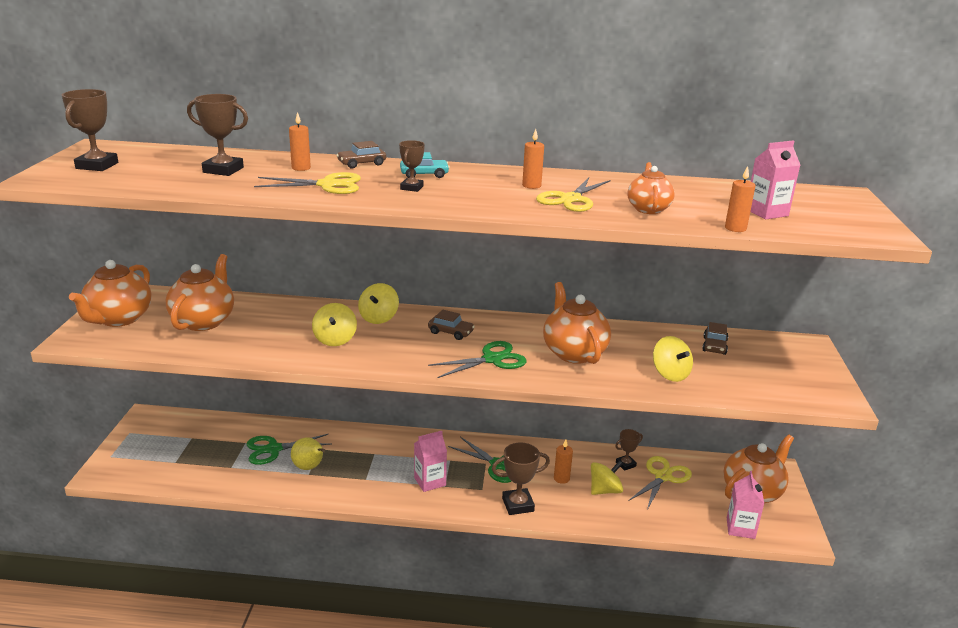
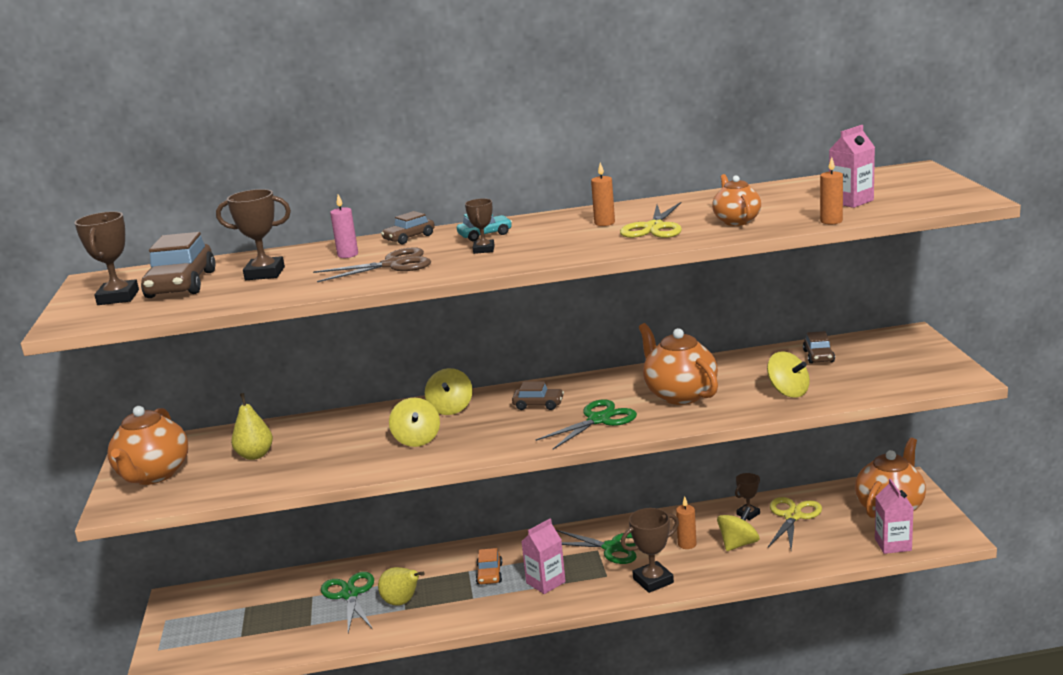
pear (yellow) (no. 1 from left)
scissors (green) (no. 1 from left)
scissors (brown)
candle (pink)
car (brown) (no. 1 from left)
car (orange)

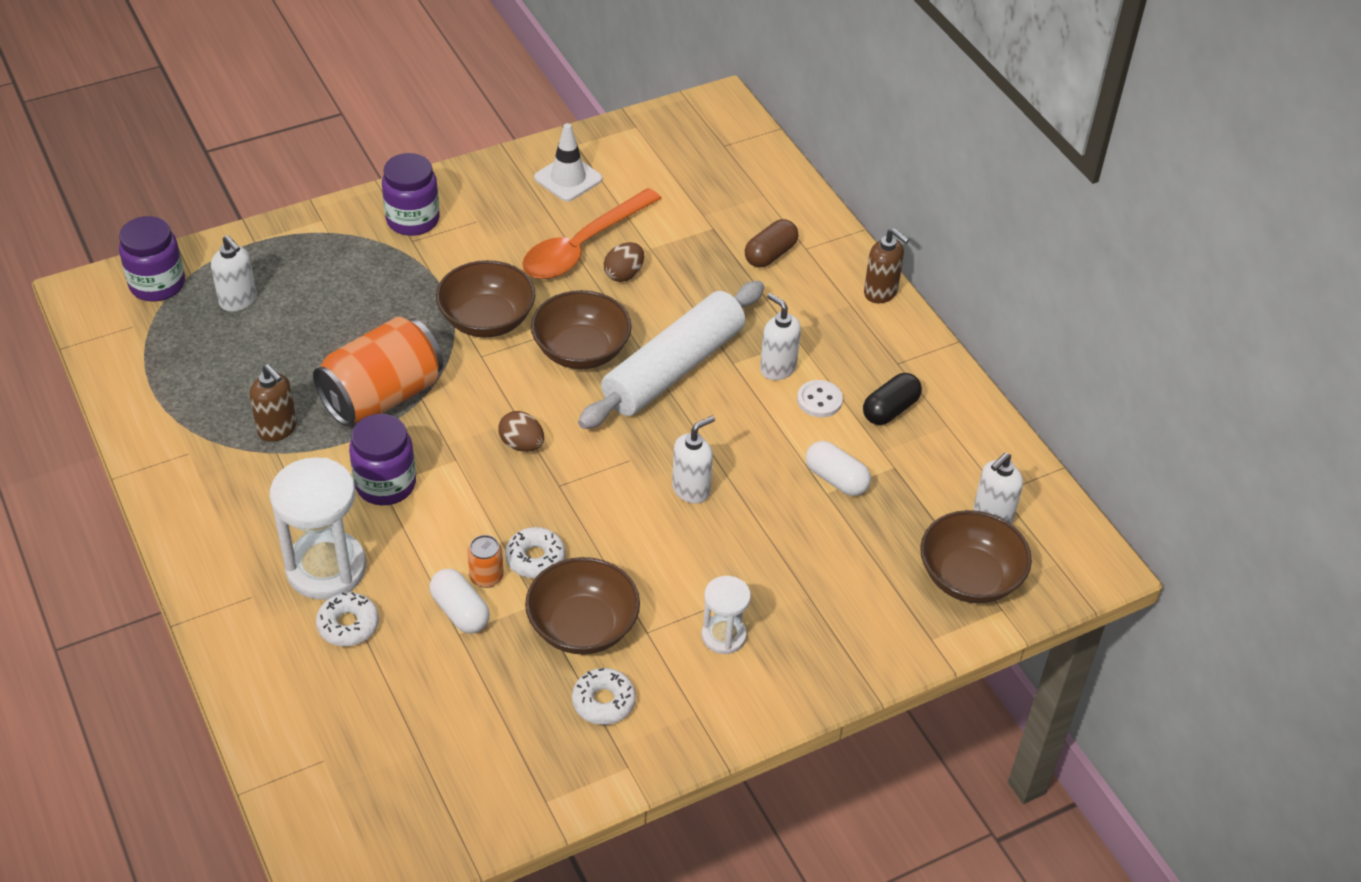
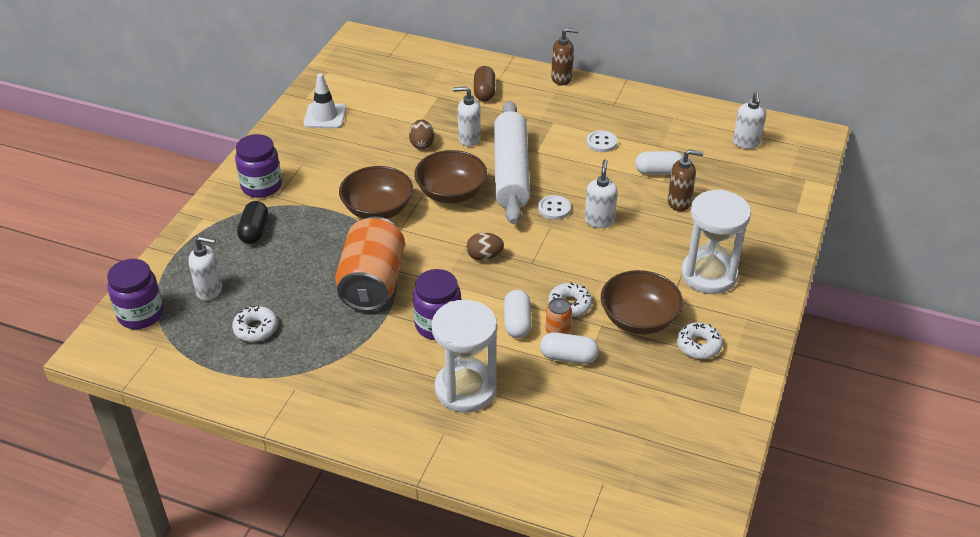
soap dispenser (brown) (no. 2 from left)
donut (white) (no. 1 from left)
spoon (orange)
hourglass (white) (no. 2 from left)
soap dispenser (white) (no. 2 from left)
capsule (black)
bowl (brown) (no. 4 from left in the first image)
capsule (white) (no. 1 from left)
button (white) (no. 1 from left)

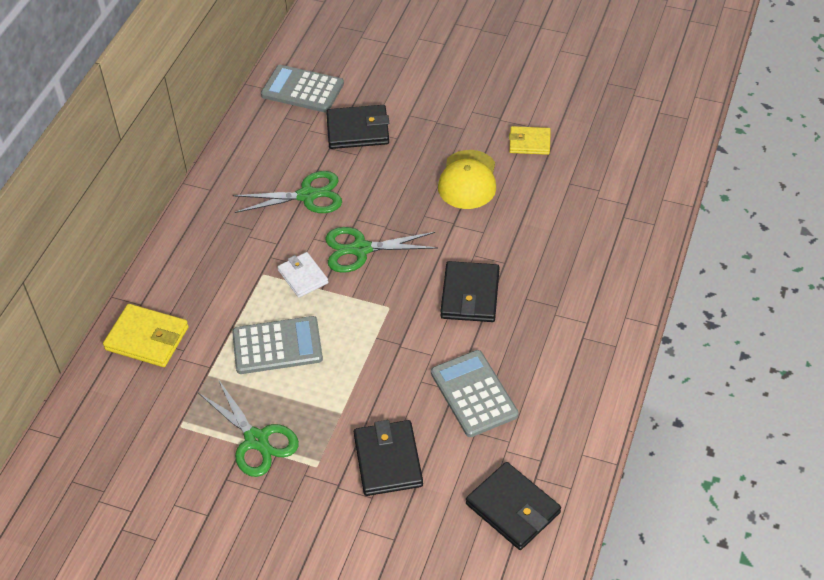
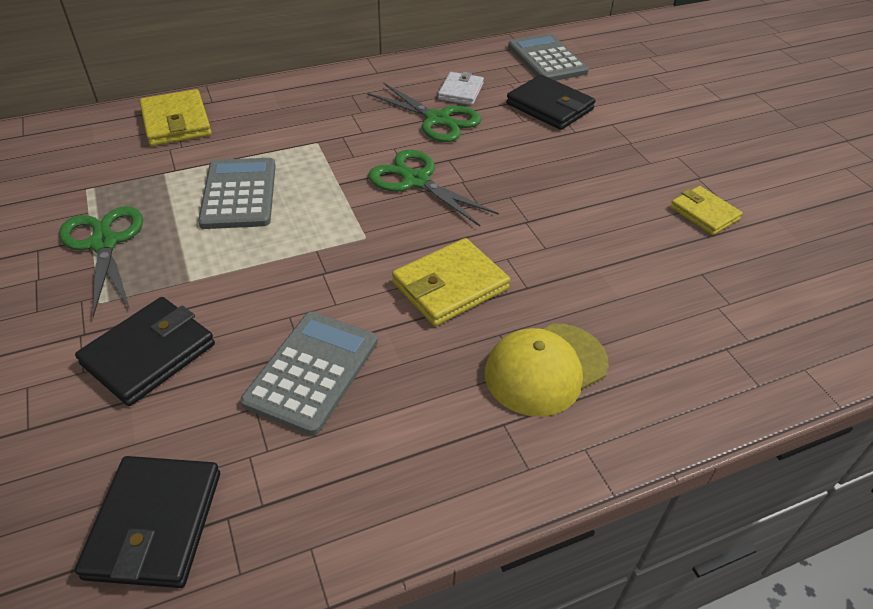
scissors (green) (no. 1 from left)
calculator (grey) (no. 1 from left)
wallet (white)
cap (yellow)
wallet (yellow) (no. 2 from left)

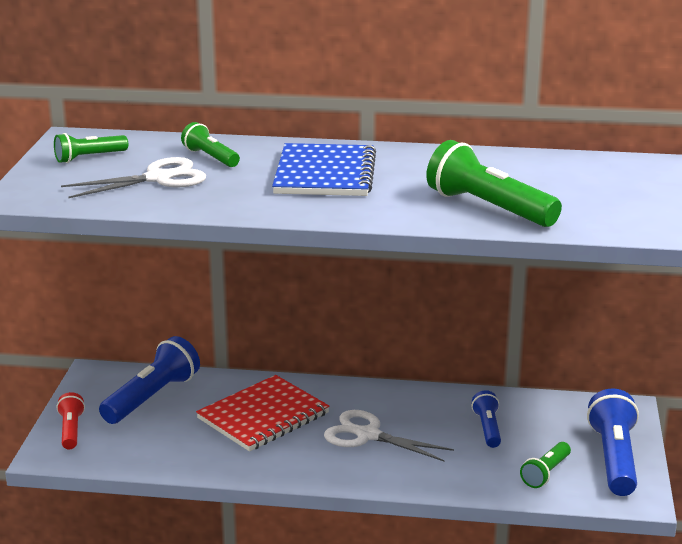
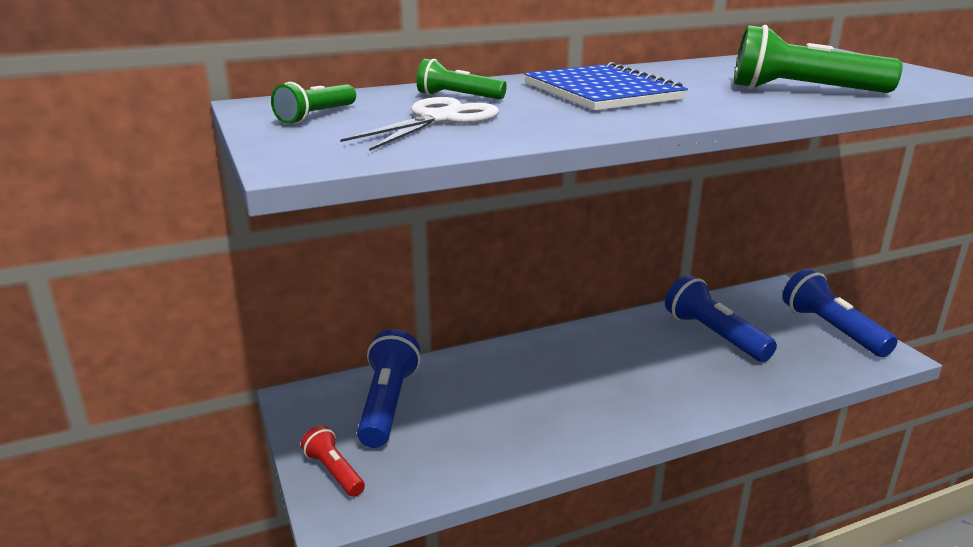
notebook (red)
scissors (white) (no. 2 from left in the first image)
flashlight (blue) (no. 2 from left)
flashlight (green) (no. 4 from left in the first image)

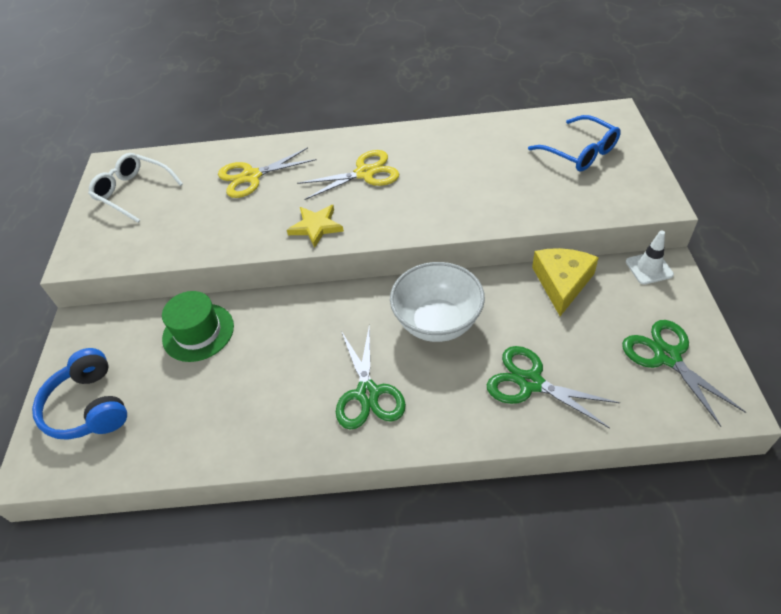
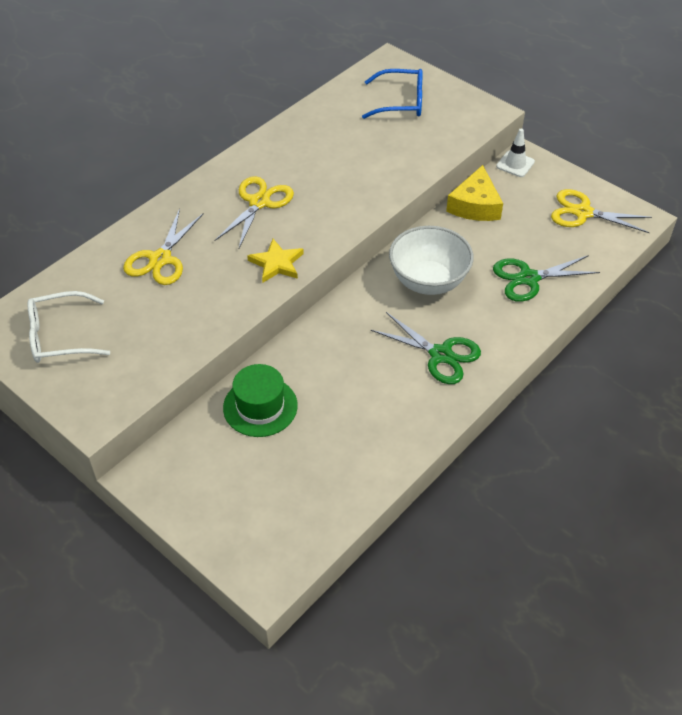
headphones (blue)
cheese (yellow)
scissors (yellow) (no. 3 from left)

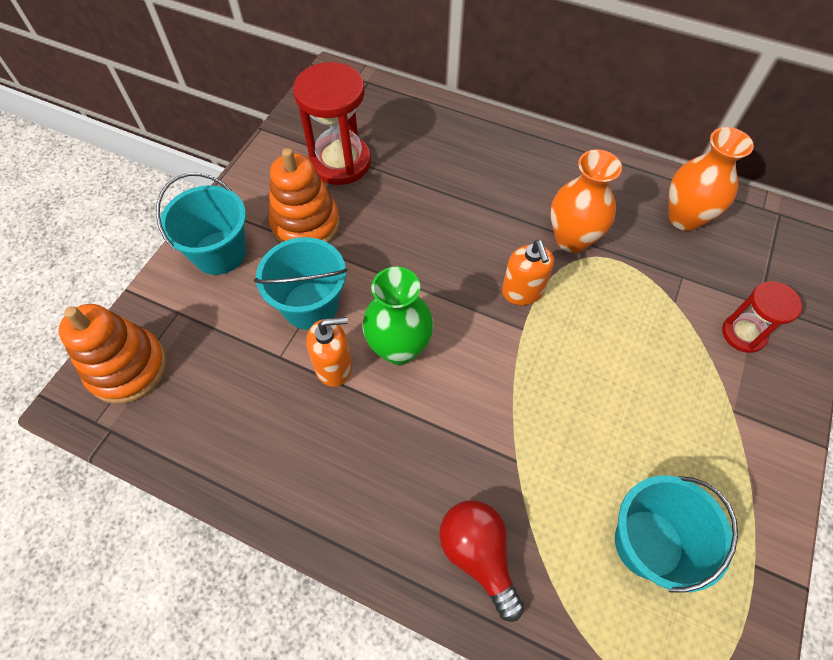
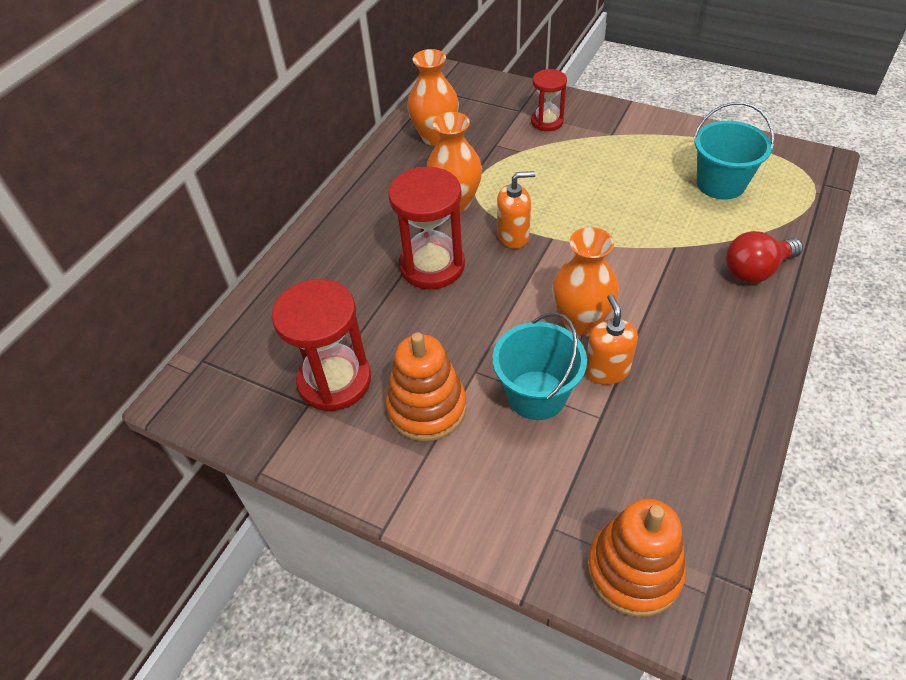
bucket (turquoise) (no. 1 from left in the first image)
vase (orange) (no. 3 from left)
hourglass (red) (no. 2 from left)

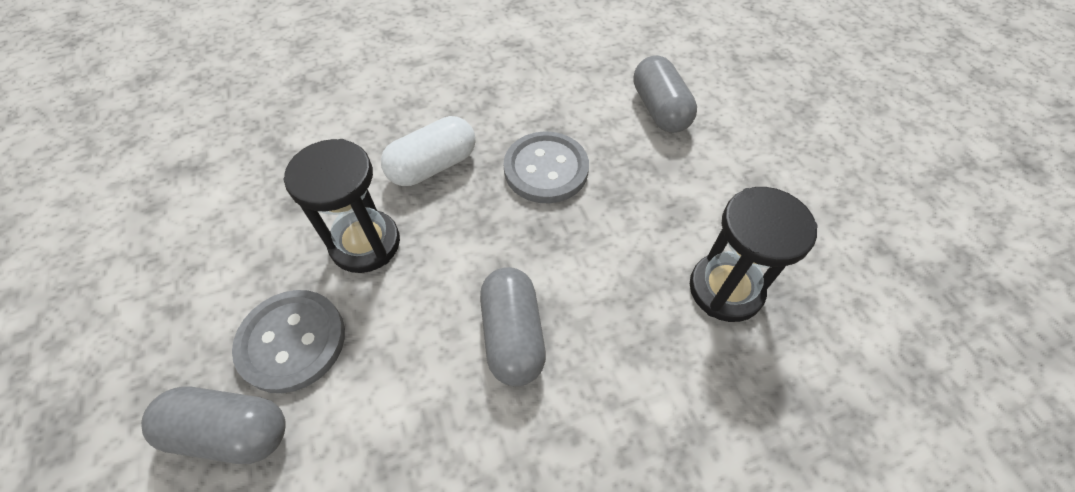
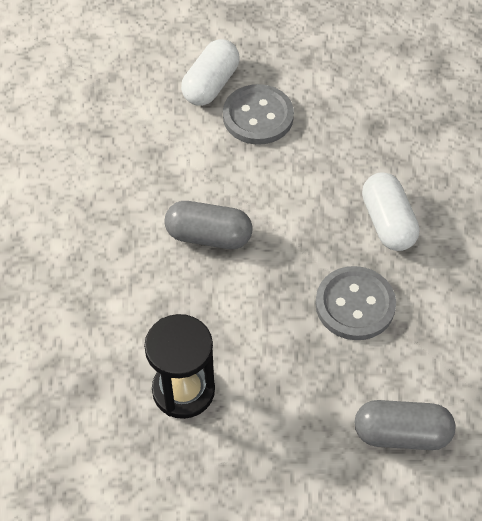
capsule (white) (no. 1 from left)
hourglass (black) (no. 1 from left in the first image)

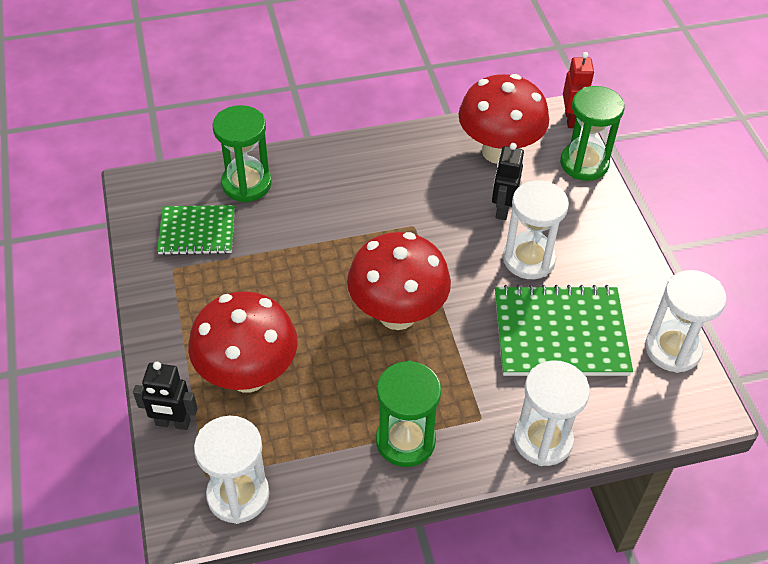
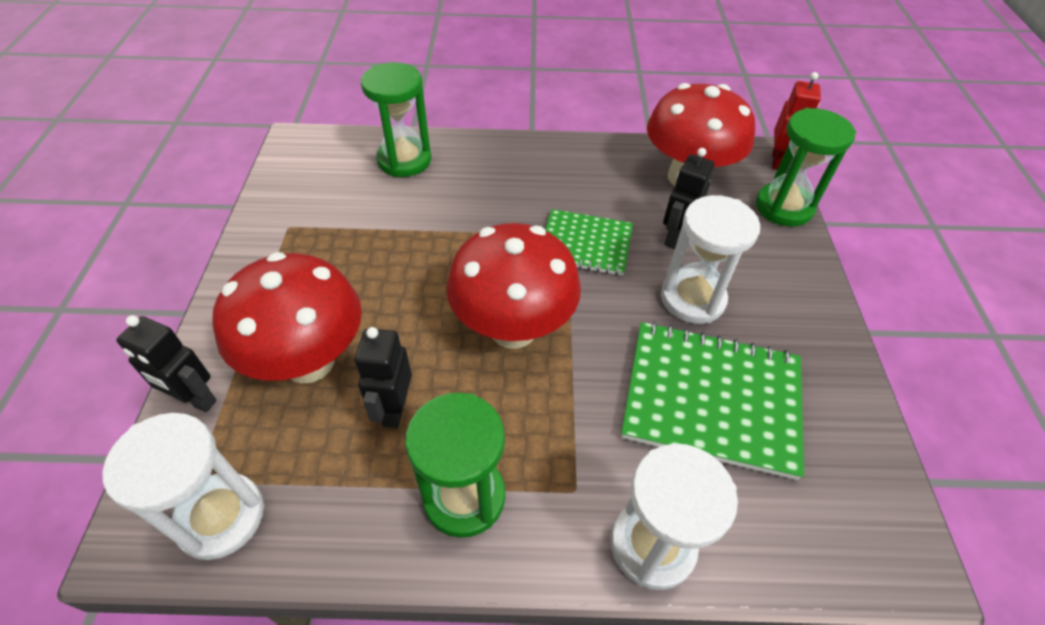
notebook (green) (no. 1 from left)
hourglass (white) (no. 4 from left in the first image)
robot (black) (no. 2 from left)

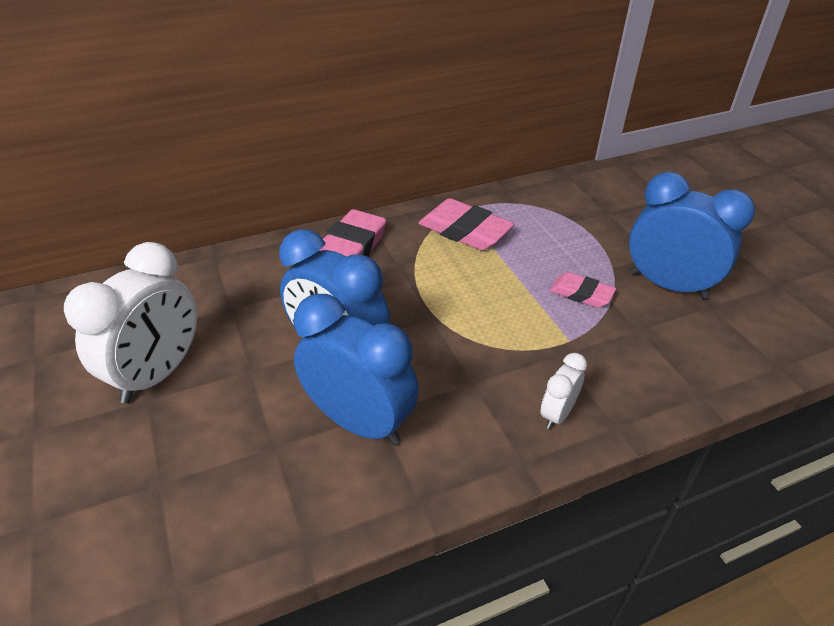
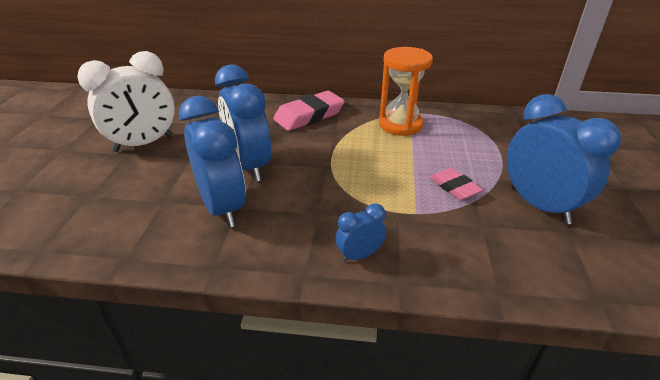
hourglass (orange)
clock (blue) (no. 3 from left)

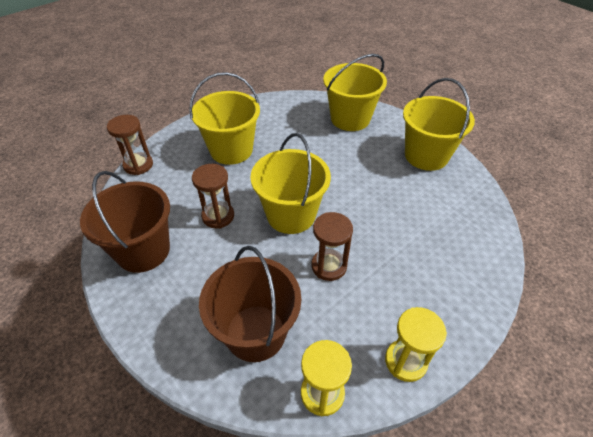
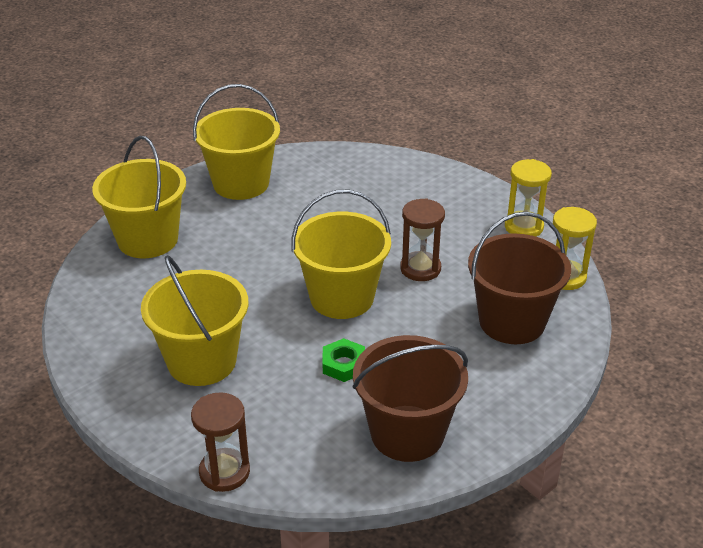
nut (green)

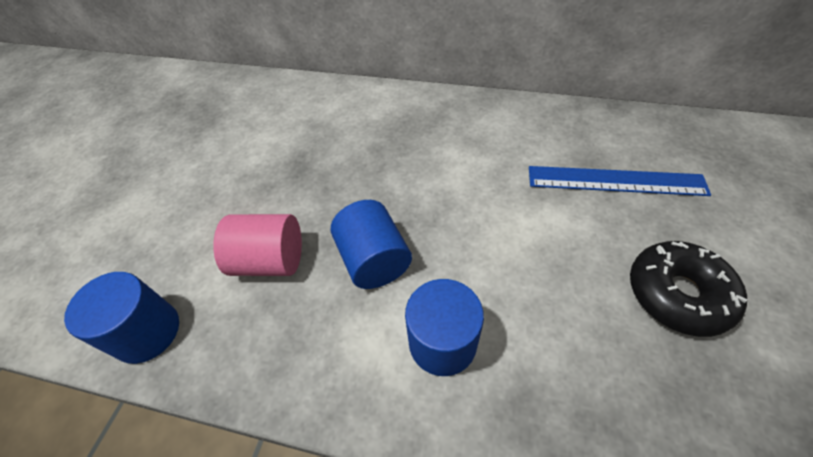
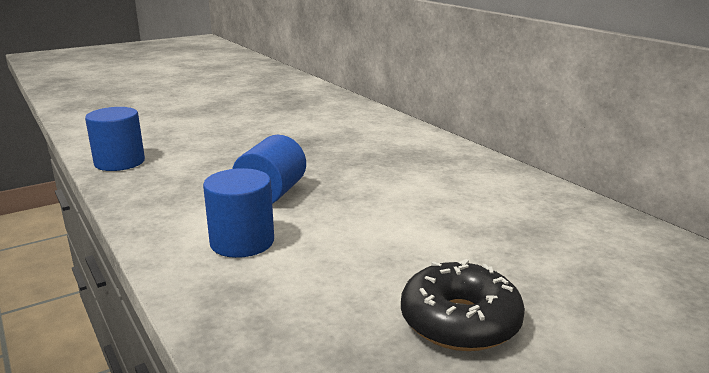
cylinder (pink)
ruler (blue)

